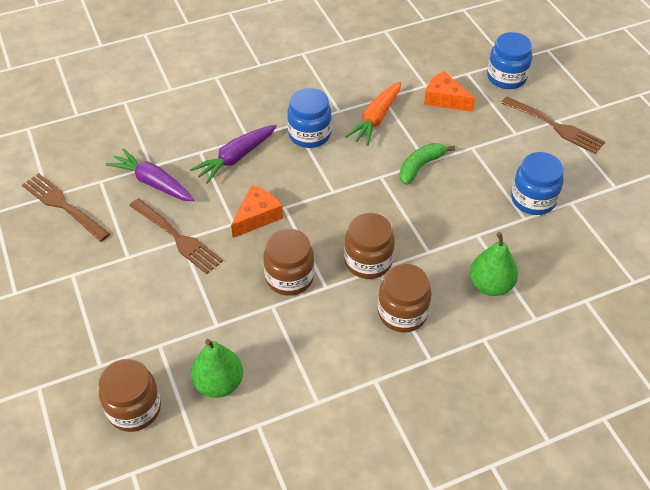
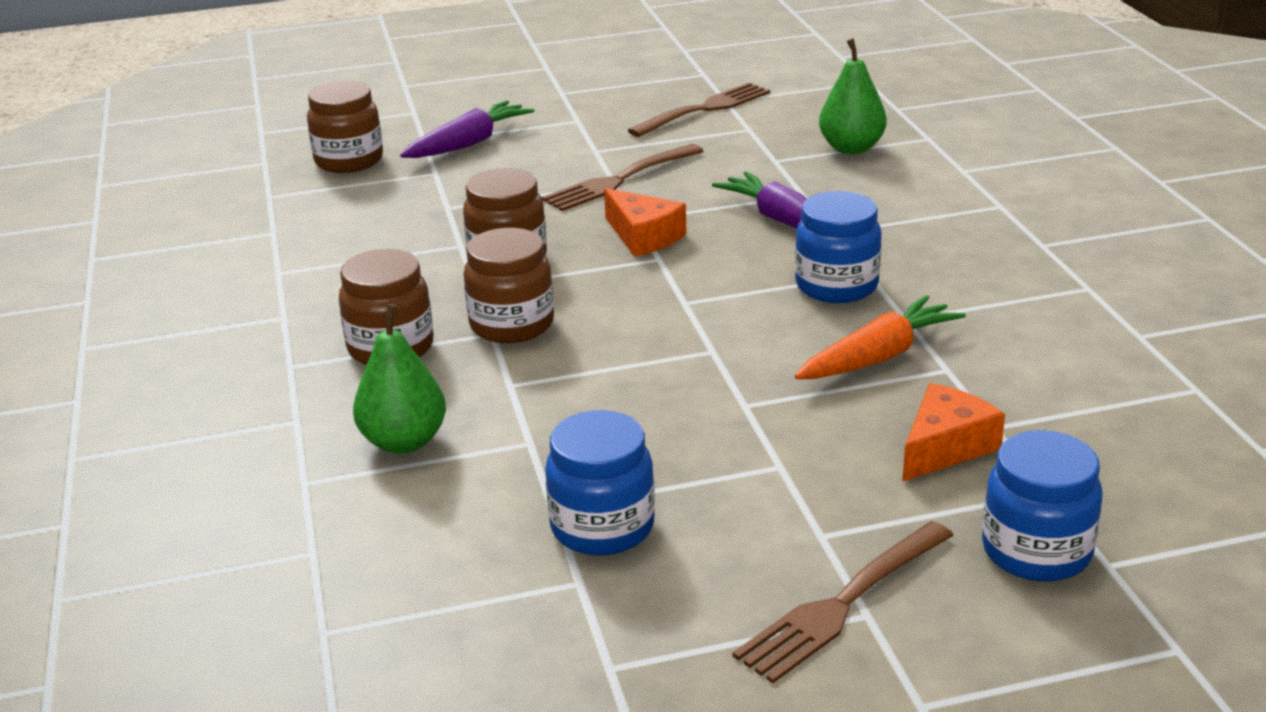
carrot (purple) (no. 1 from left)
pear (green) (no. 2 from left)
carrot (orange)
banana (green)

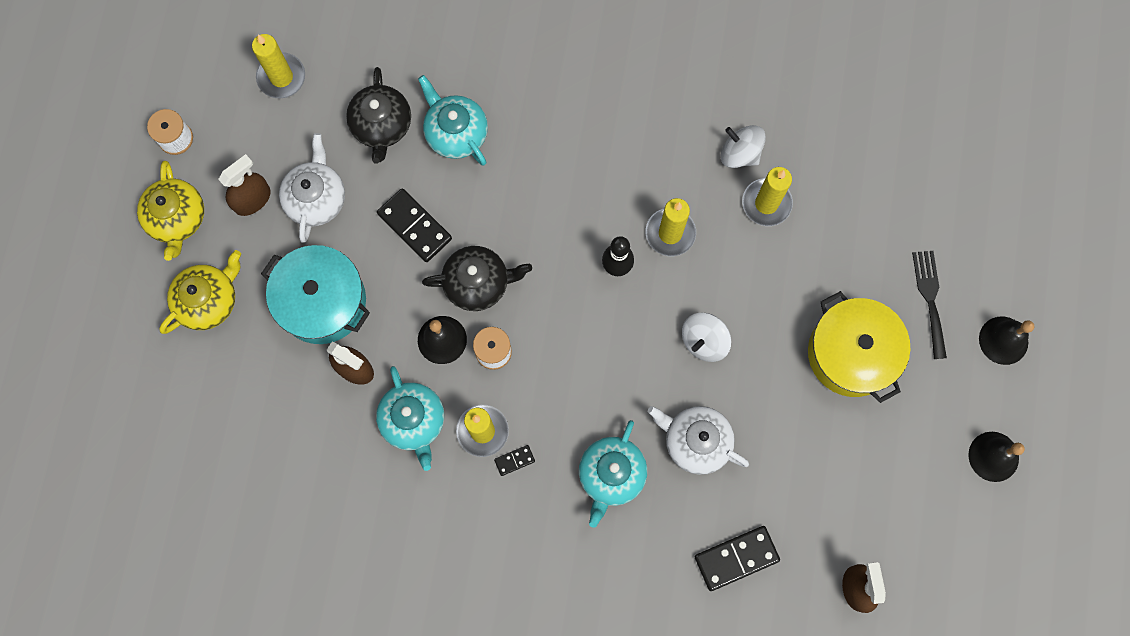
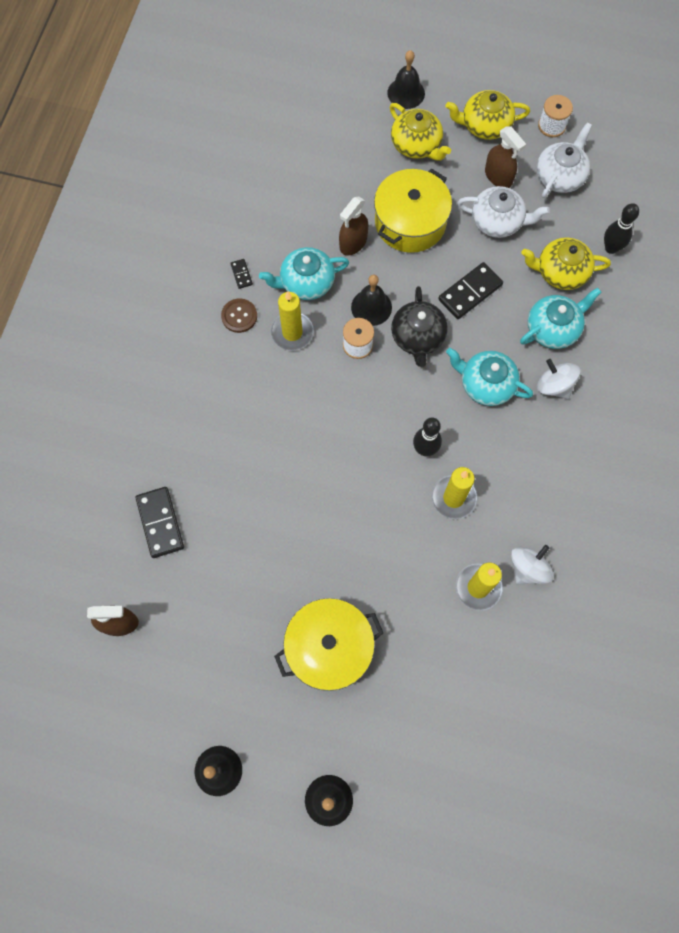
candle (yellow) (no. 1 from left in the first image)
pot (yellow) (no. 2 from left)
teapot (yellow) (no. 3 from left)
domino (black) (no. 2 from left)
teapot (turquoise) (no. 2 from left)
teapot (white) (no. 2 from left)
spinning top (white) (no. 2 from left)
fork (black)
button (brown)
bell (black) (no. 4 from left)
bowling pin (black) (no. 2 from left)

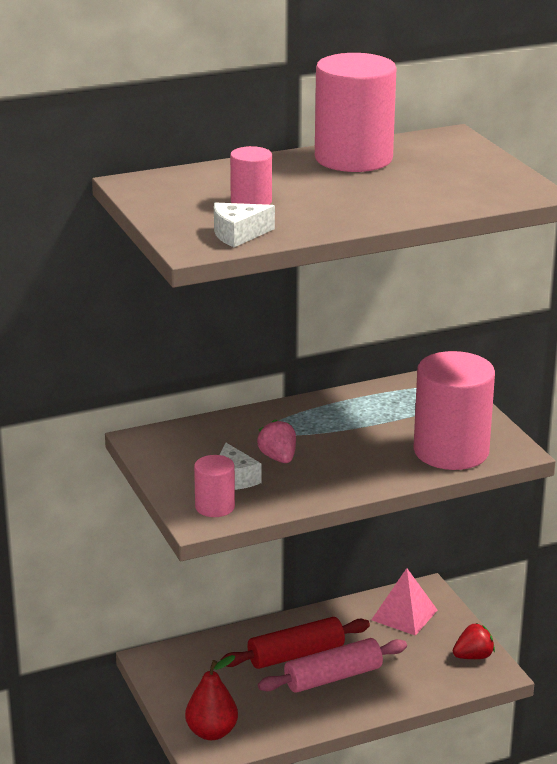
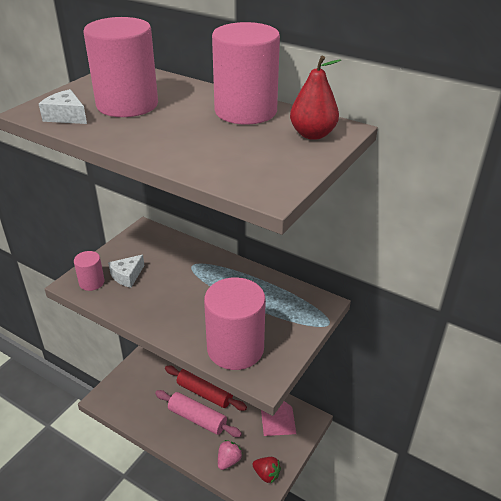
pear (red)
cylinder (pink) (no. 2 from left)
strawberry (pink)

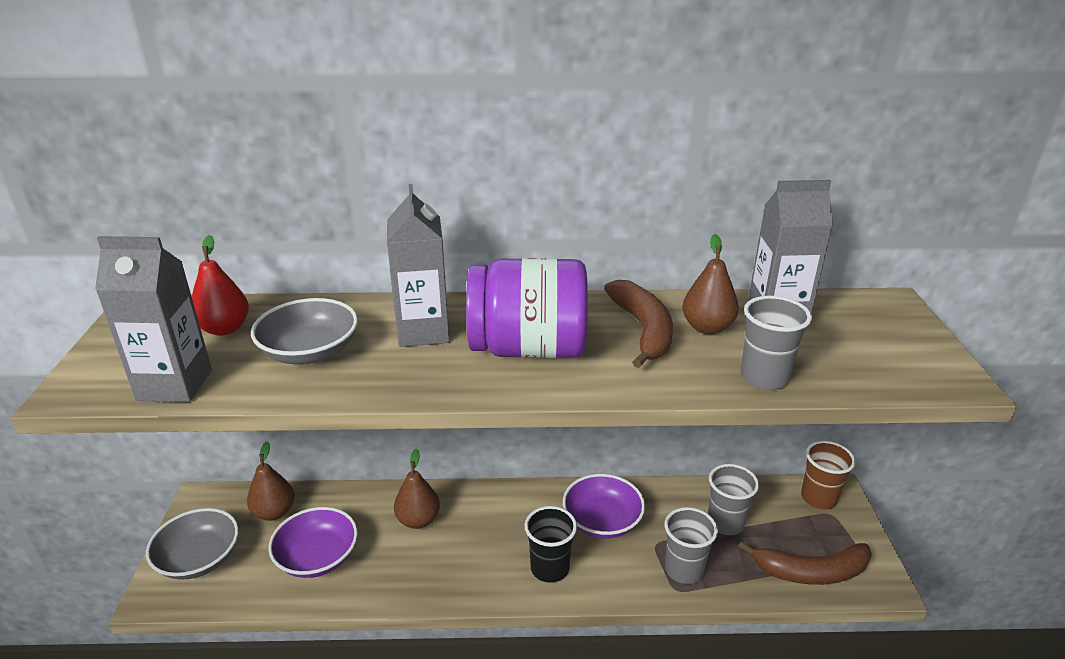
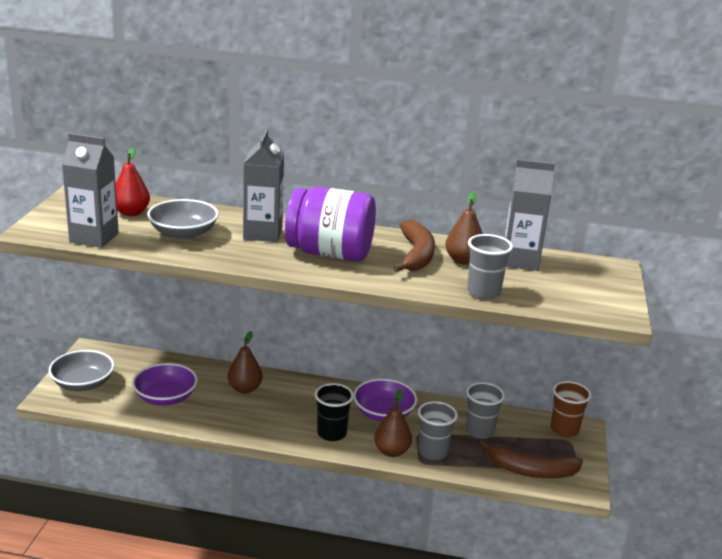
pear (brown) (no. 2 from left)

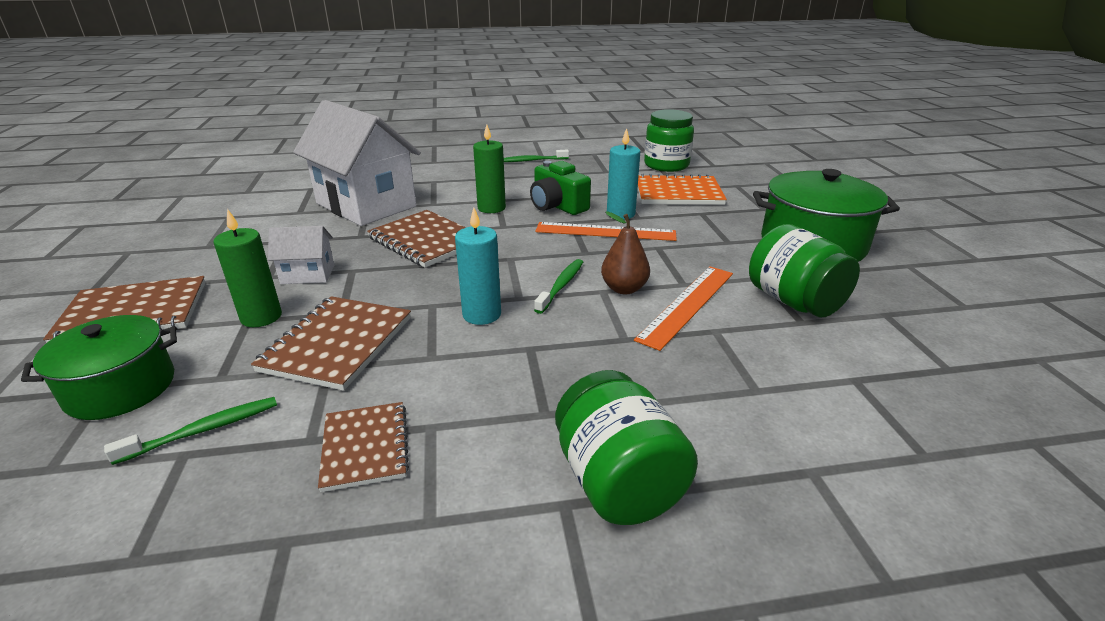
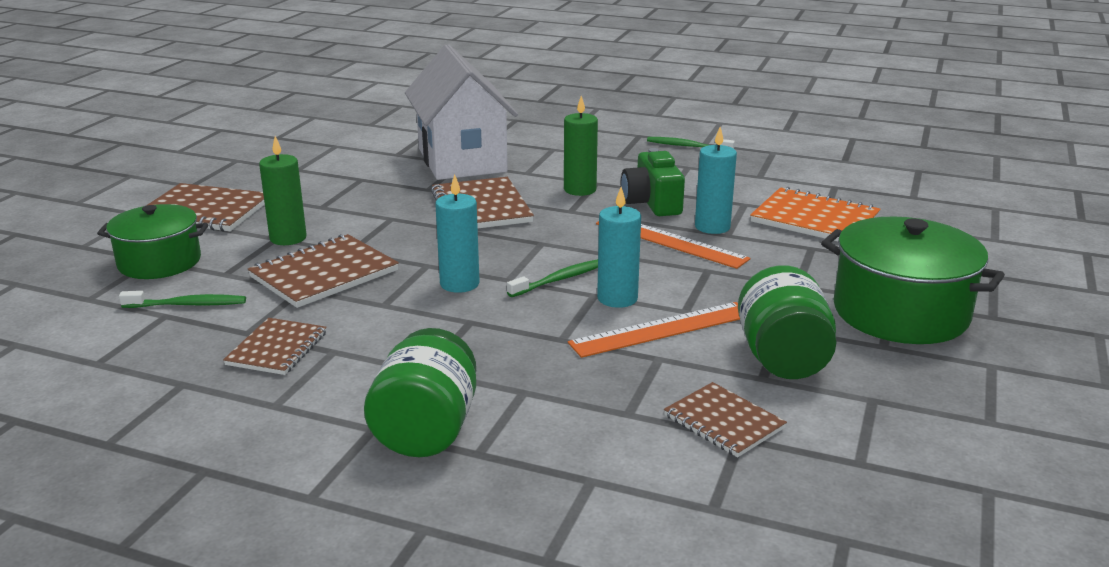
house (white) (no. 1 from left in the first image)
candle (turquoise) (no. 2 from left)
jar (green) (no. 2 from left in the first image)
notebook (brown) (no. 5 from left)

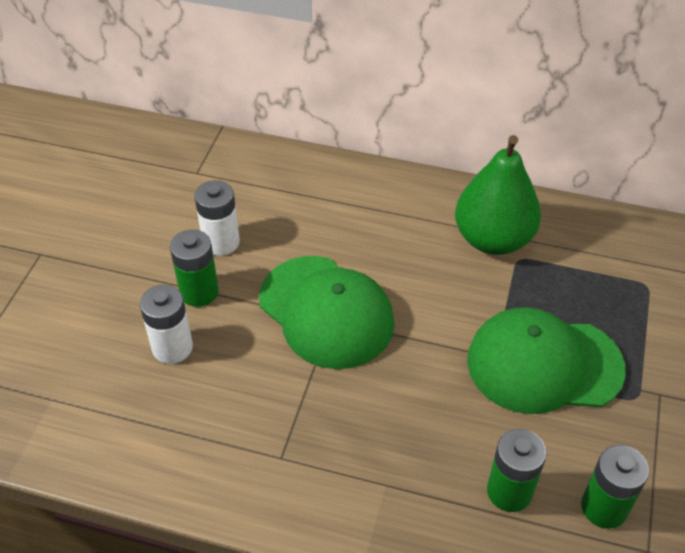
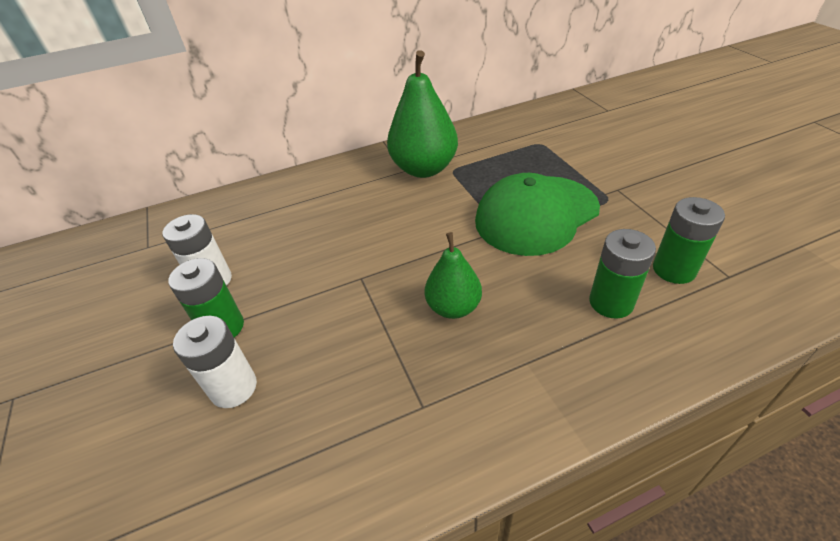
cap (green) (no. 1 from left in the first image)
pear (green) (no. 2 from left)

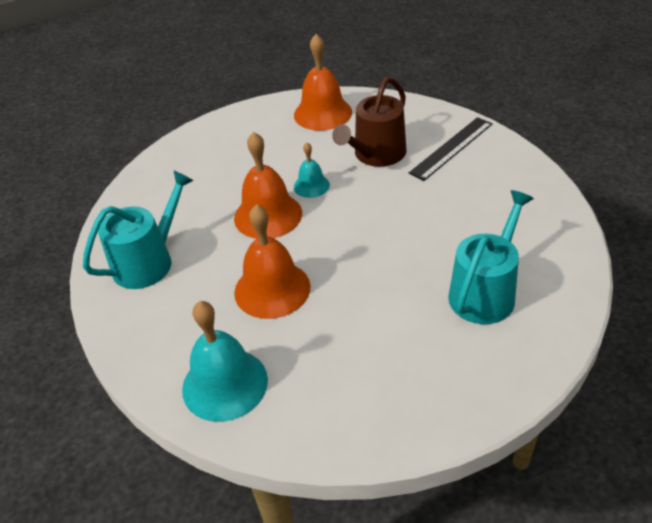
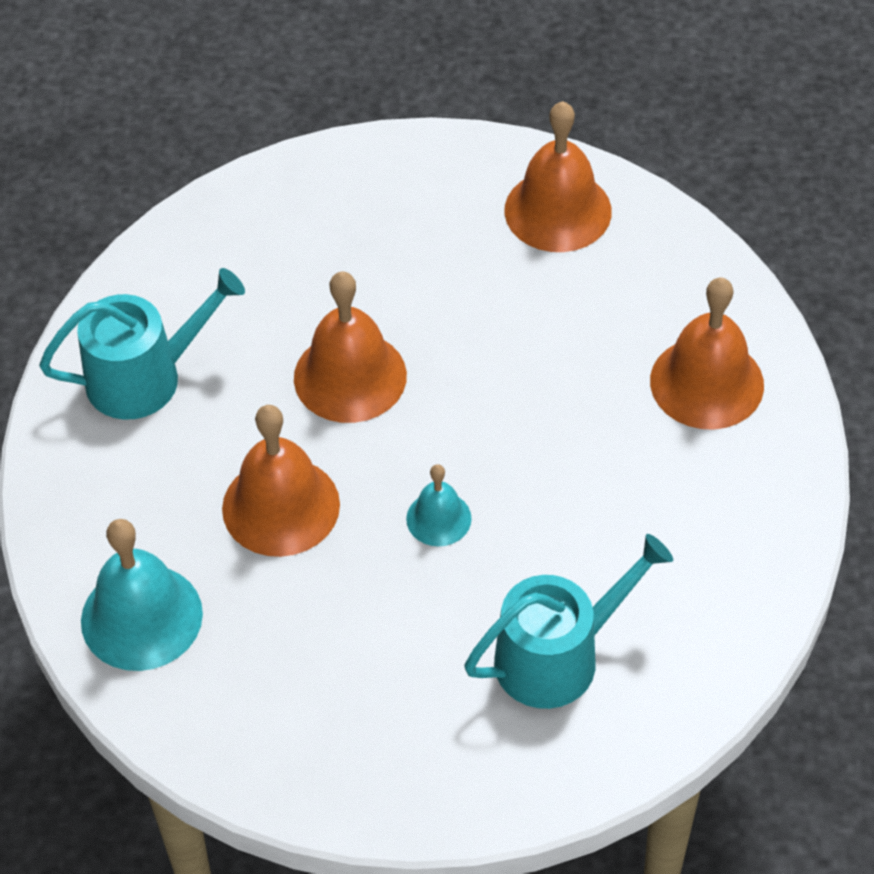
bell (turquoise) (no. 2 from left)
watering can (brown)
bell (orange) (no. 4 from left)

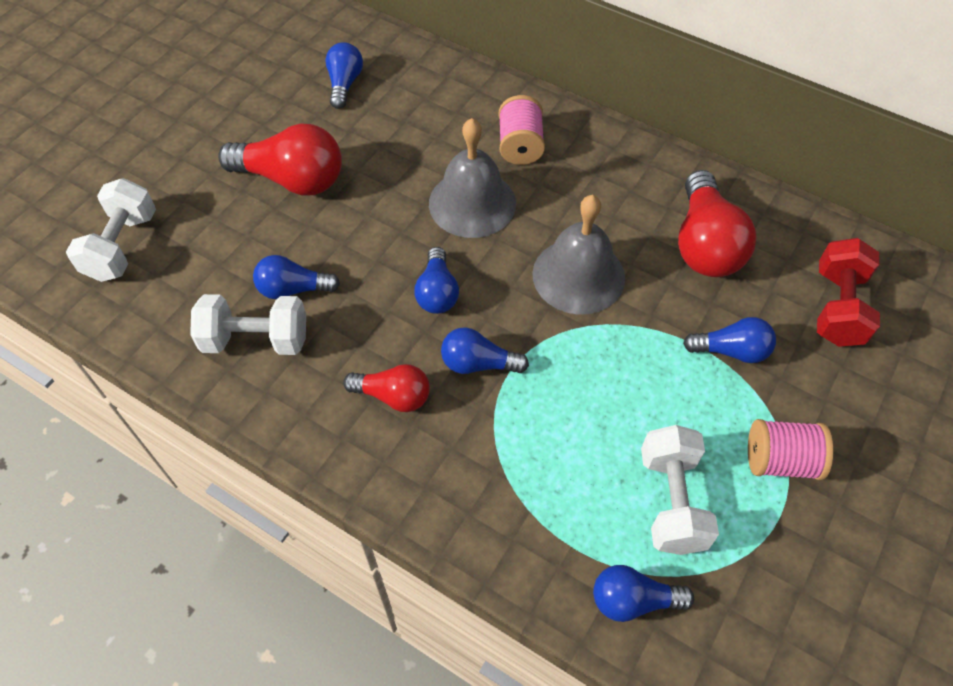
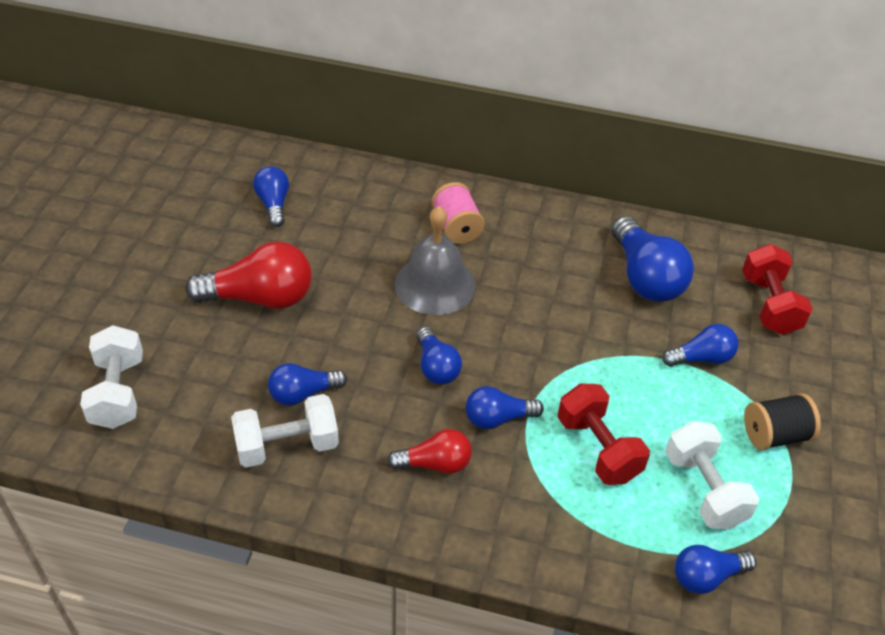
bell (grey) (no. 2 from left in the first image)
light bulb (blue) (no. 5 from left)
spool (black)
dumbbell (red) (no. 1 from left)

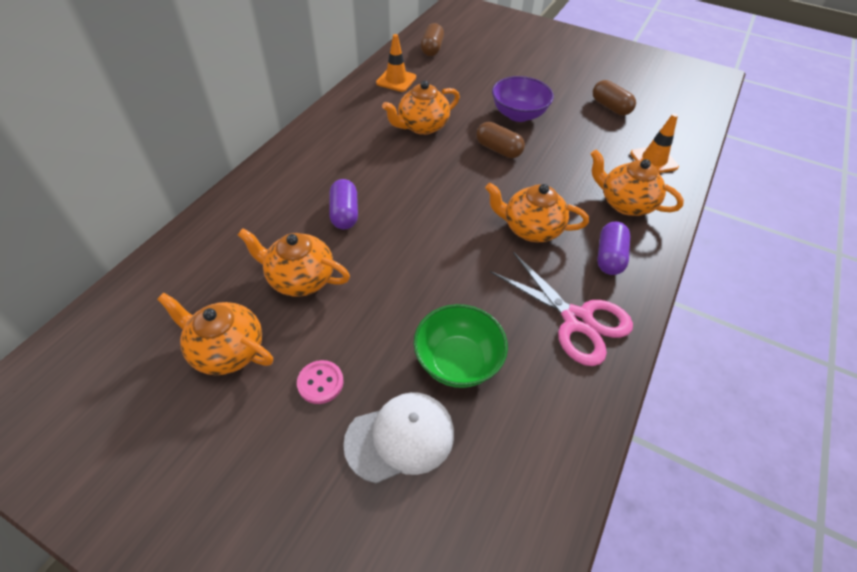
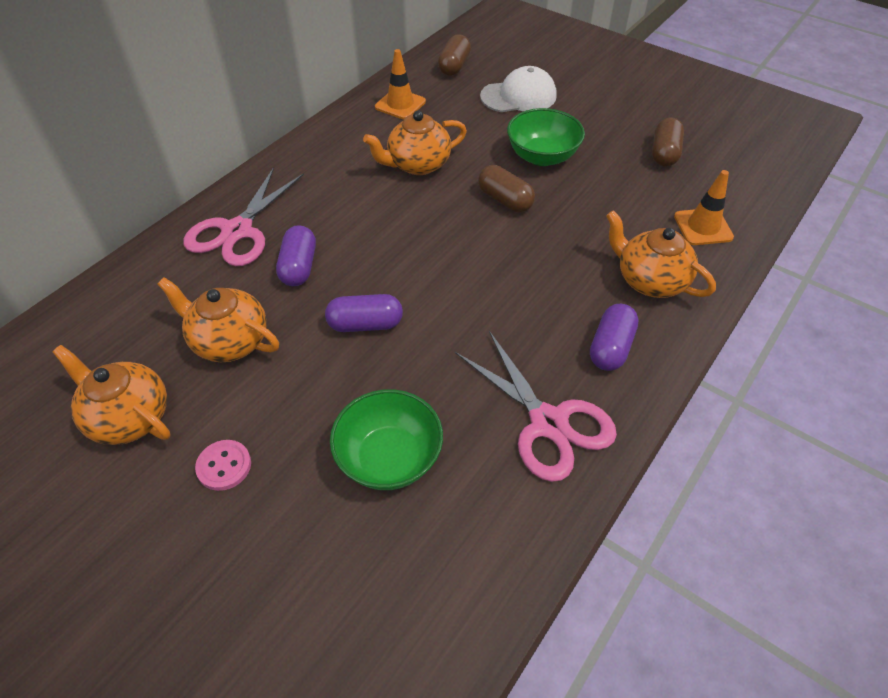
cap (white)
teapot (orange) (no. 4 from left in the first image)
bowl (green) (no. 2 from left)
capsule (brown) (no. 3 from left)
scissors (pink) (no. 1 from left)
capsule (purple) (no. 2 from left)

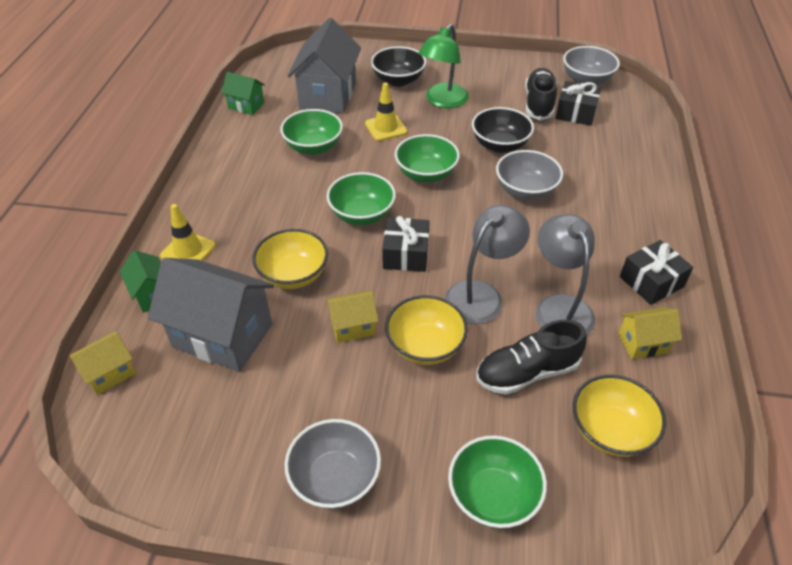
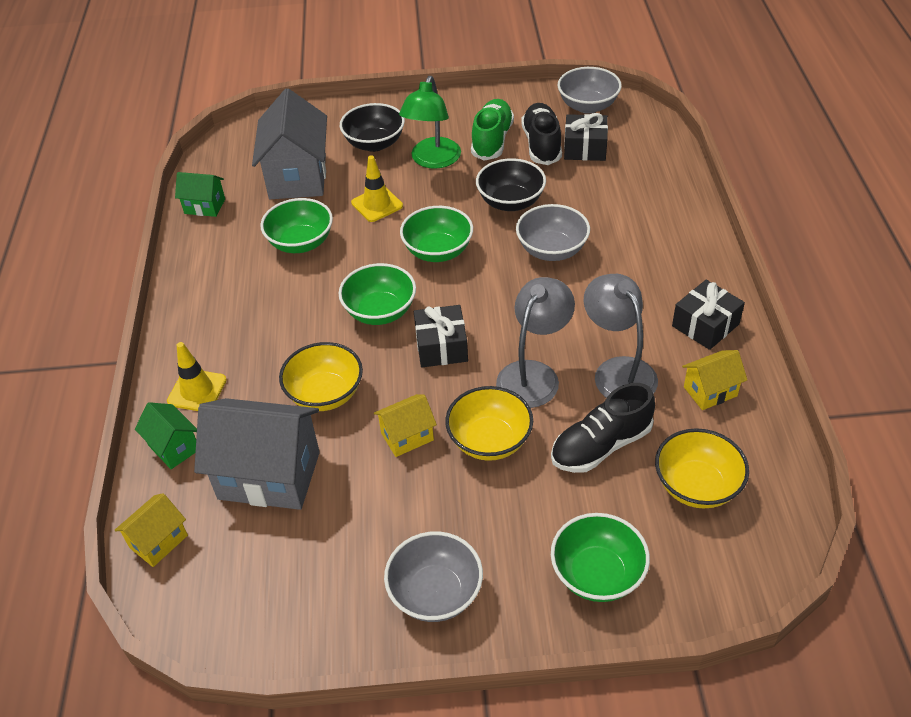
shoe (green)

